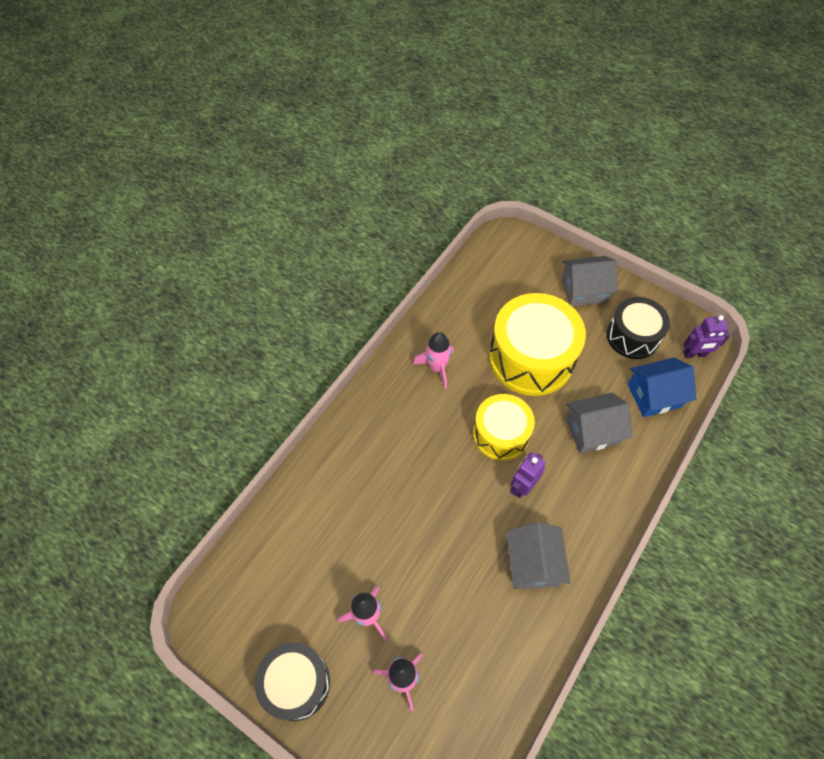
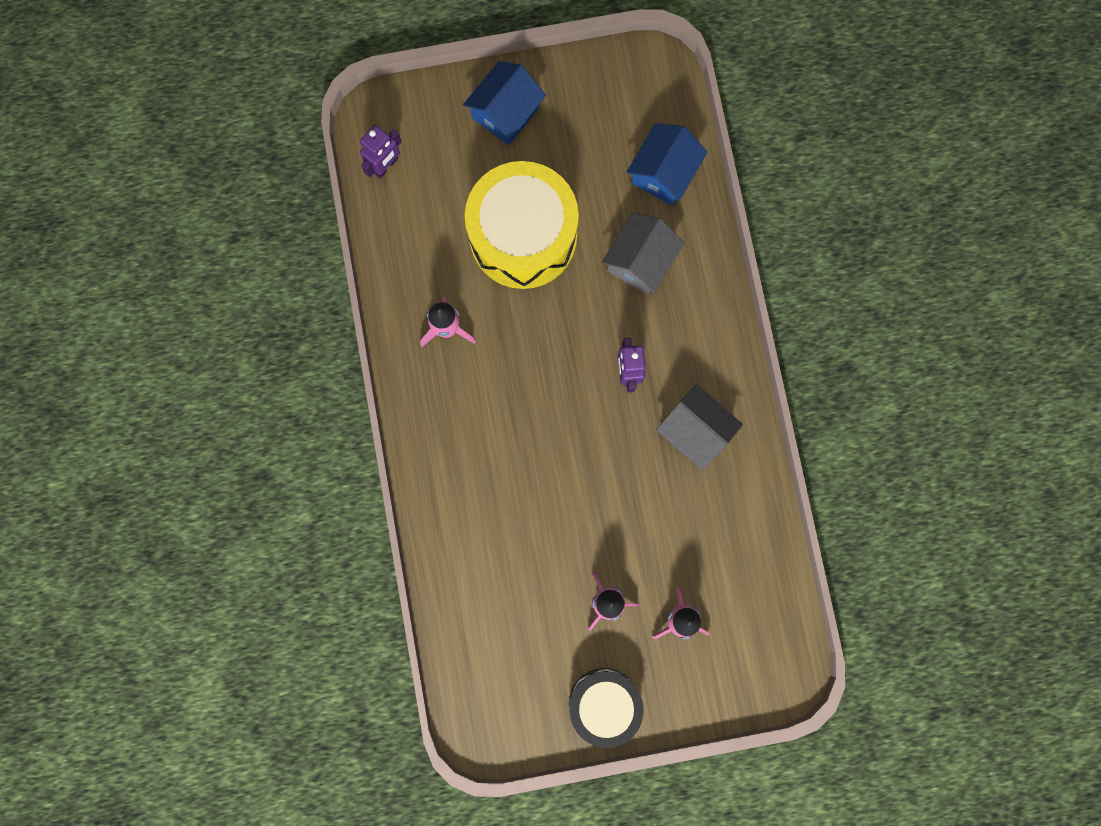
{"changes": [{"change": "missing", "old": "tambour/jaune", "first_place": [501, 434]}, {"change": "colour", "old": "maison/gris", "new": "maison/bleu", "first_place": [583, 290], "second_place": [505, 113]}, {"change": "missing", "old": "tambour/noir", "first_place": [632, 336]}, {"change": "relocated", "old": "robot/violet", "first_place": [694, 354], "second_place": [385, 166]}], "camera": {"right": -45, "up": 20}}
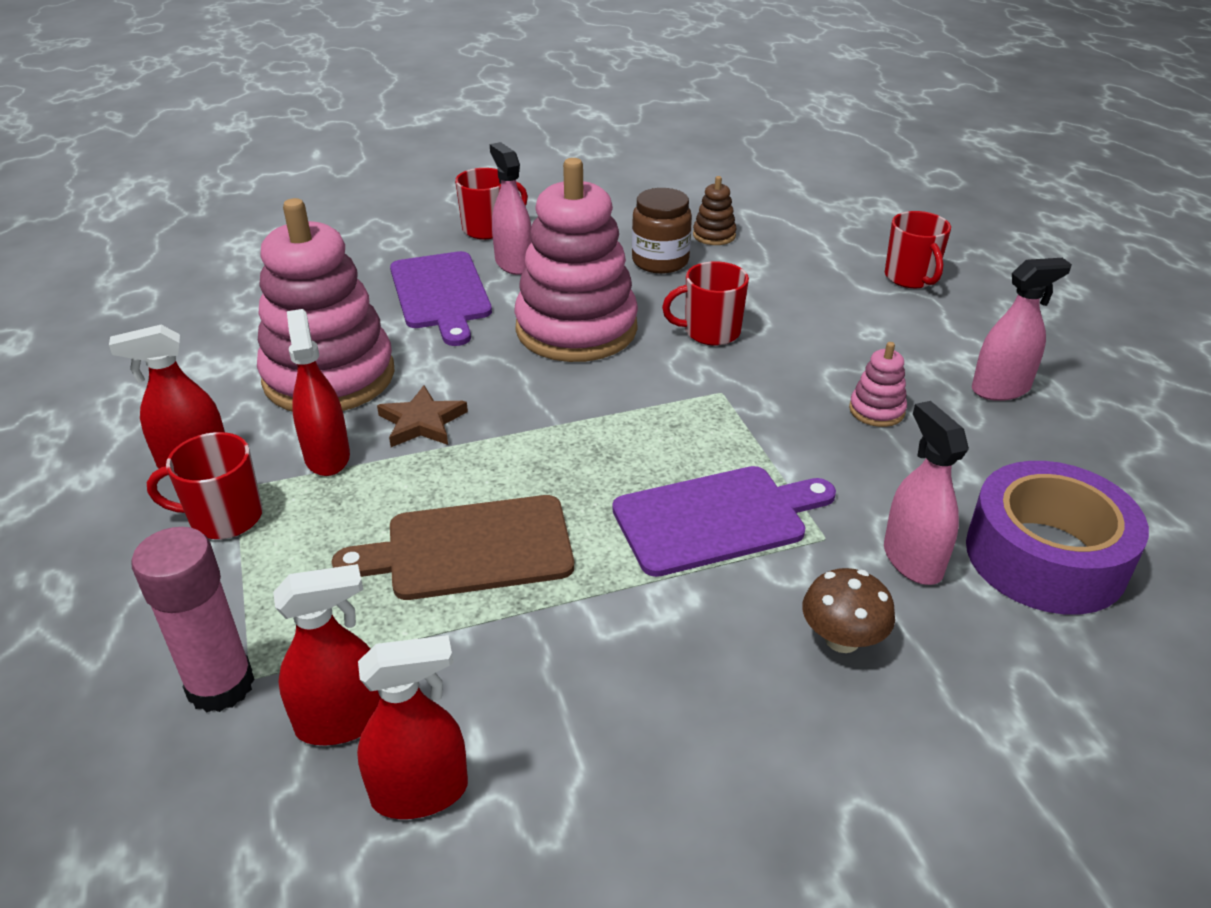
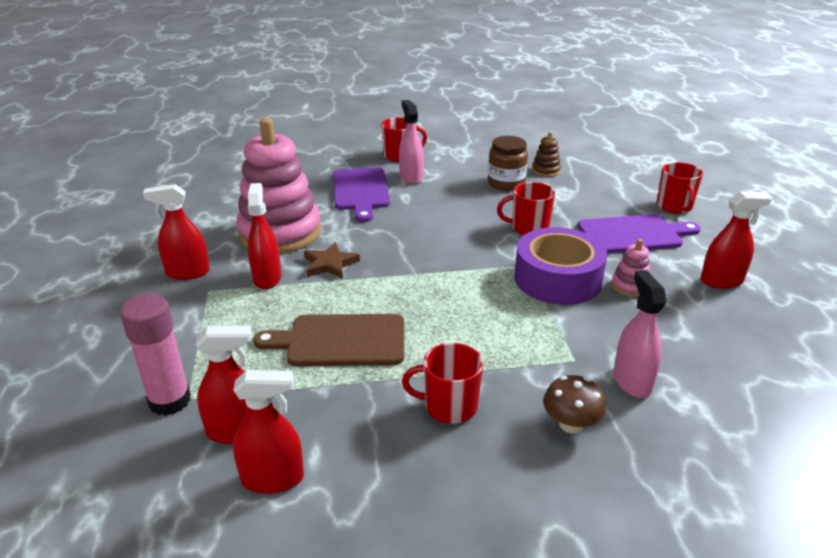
{"changes": [{"change": "relocated", "old": "tasse/rouge", "first_place": [224, 518], "second_place": [449, 406]}, {"change": "missing", "old": "jouet à empiler/rose", "first_place": [576, 329]}, {"change": "relocated", "old": "planche à découper/violet", "first_place": [716, 519], "second_place": [633, 234]}, {"change": "relocated", "old": "ruban adhésif/violet", "first_place": [1045, 556], "second_place": [557, 279]}, {"change": "colour", "old": "vaporisateur/rose", "new": "vaporisateur/rouge", "first_place": [1000, 389], "second_place": [721, 281]}], "camera": {"right": 10, "up": -5}}
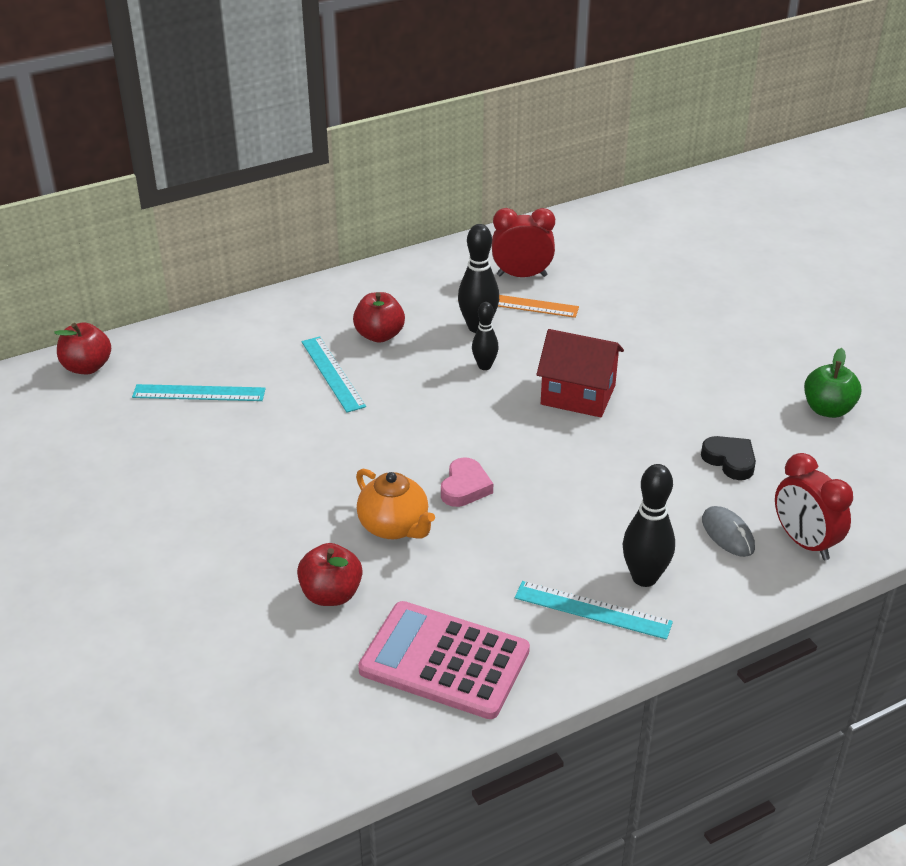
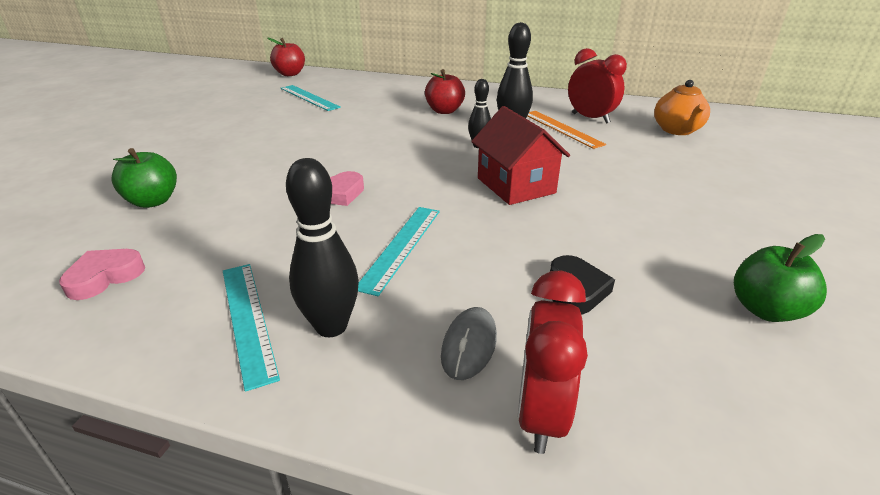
{"changes": [{"change": "colour", "old": "pomme/rouge", "new": "pomme/vert", "first_place": [331, 594], "second_place": [153, 201]}, {"change": "relocated", "old": "règle/turquoise", "first_place": [332, 373], "second_place": [401, 247]}, {"change": "relocated", "old": "théière/orange", "first_place": [394, 527], "second_place": [677, 130]}, {"change": "exchanged", "old": "calculatrice/rose", "new": "cœur/rose", "first_place": [444, 660], "second_place": [104, 277]}], "camera": {"right": 45, "up": -5}}
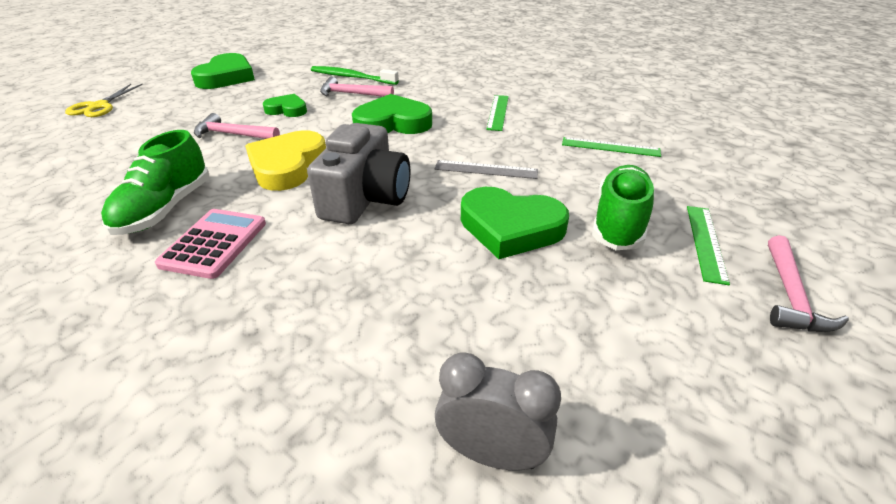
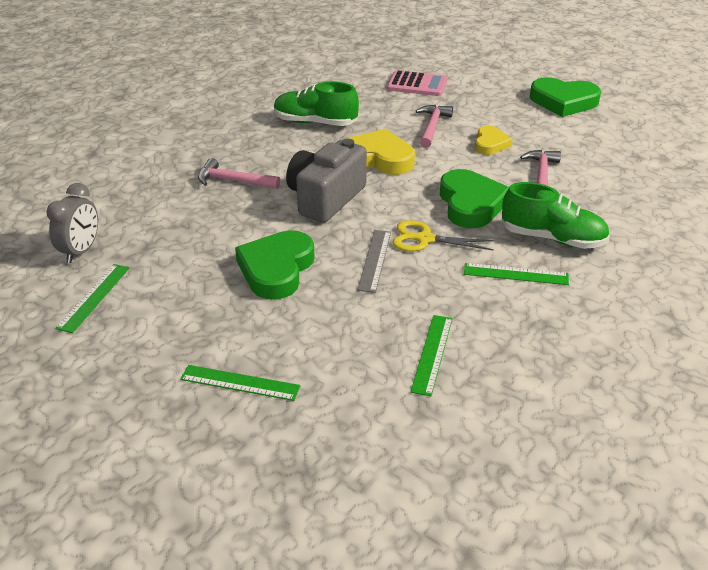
{"changes": [{"change": "relocated", "old": "ciseaux/jaune", "first_place": [99, 106], "second_place": [425, 239]}, {"change": "relocated", "old": "calculatrice/rose", "first_place": [214, 243], "second_place": [417, 84]}, {"change": "colour", "old": "cœur/vert", "new": "cœur/jaune", "first_place": [287, 110], "second_place": [490, 144]}, {"change": "spun", "old": "appareil photo/gris", "first_place": [365, 198], "second_place": [325, 198], "degrees": 105}, {"change": "missing", "old": "brosse à dents/vert", "first_place": [352, 77]}, {"change": "relocated", "old": "chaussure/vert", "first_place": [619, 223], "second_place": [552, 238]}, {"change": "relocated", "old": "marteau/rose", "first_place": [790, 295], "second_place": [233, 181]}, {"change": "appeared", "new": "règle/vert", "second_place": [94, 297]}], "camera": {"right": 90, "up": 0}}
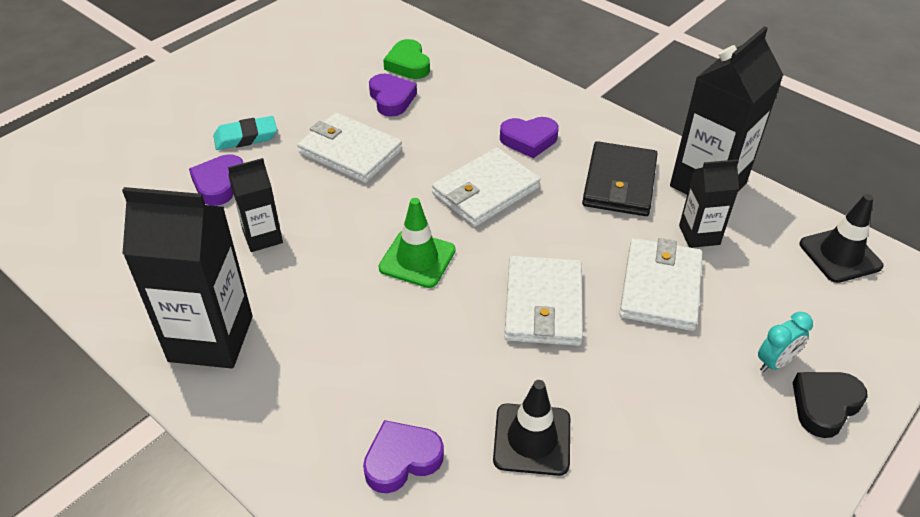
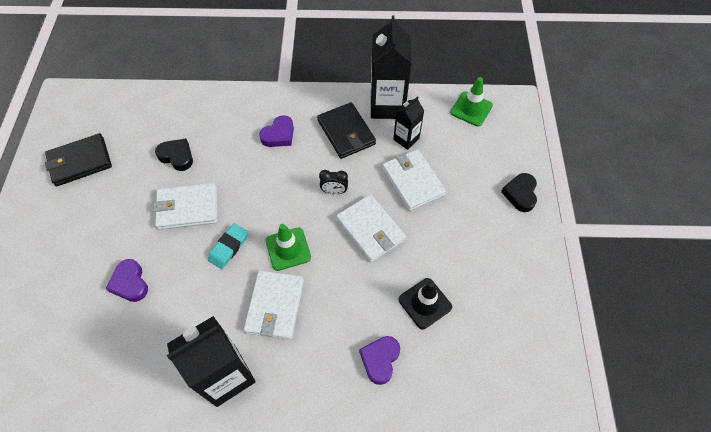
{"changes": [{"change": "relocated", "old": "gomme/turquoise", "first_place": [246, 137], "second_place": [229, 247]}, {"change": "missing", "old": "brique de lait/noir", "first_place": [262, 237]}, {"change": "colour", "old": "cœur/violet", "new": "cœur/noir", "first_place": [391, 99], "second_place": [177, 156]}, {"change": "missing", "old": "cœur/vert", "first_place": [408, 64]}, {"change": "relocated", "old": "portefeuille/blanc", "first_place": [485, 191], "second_place": [275, 306]}, {"change": "missing", "old": "réveil/turquoise", "first_place": [775, 362]}, {"change": "colour", "old": "cône de chantier/noir", "new": "cône de chantier/vert", "first_place": [840, 255], "second_place": [471, 109]}, {"change": "appeared", "new": "portefeuille/noir", "second_place": [80, 162]}, {"change": "appeared", "new": "réveil/noir", "second_place": [334, 191]}], "camera": {"right": -40, "up": 15}}
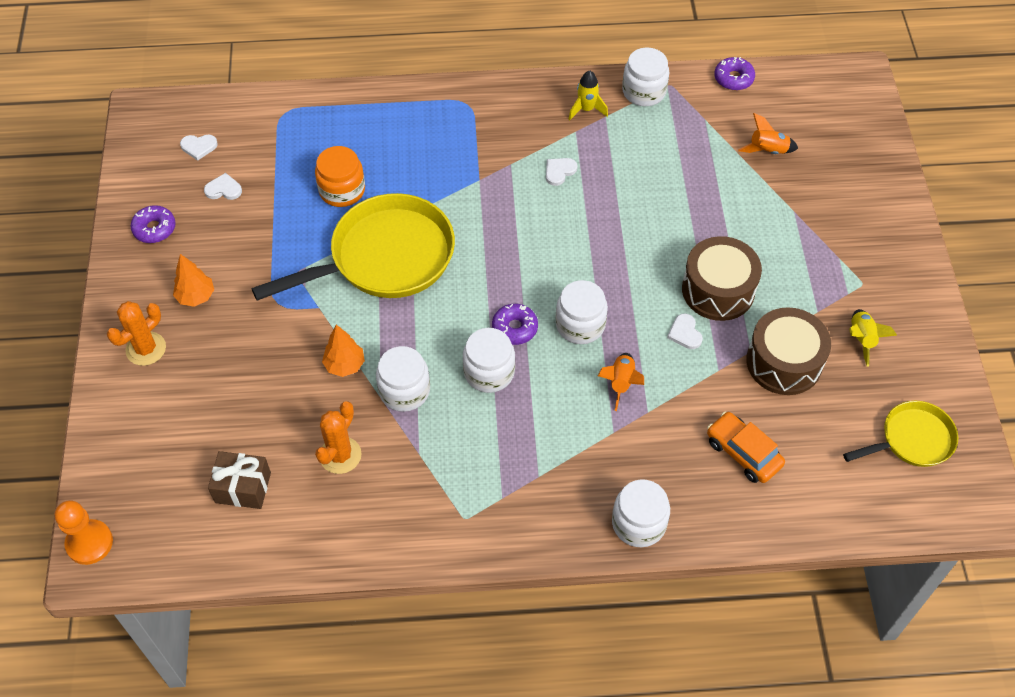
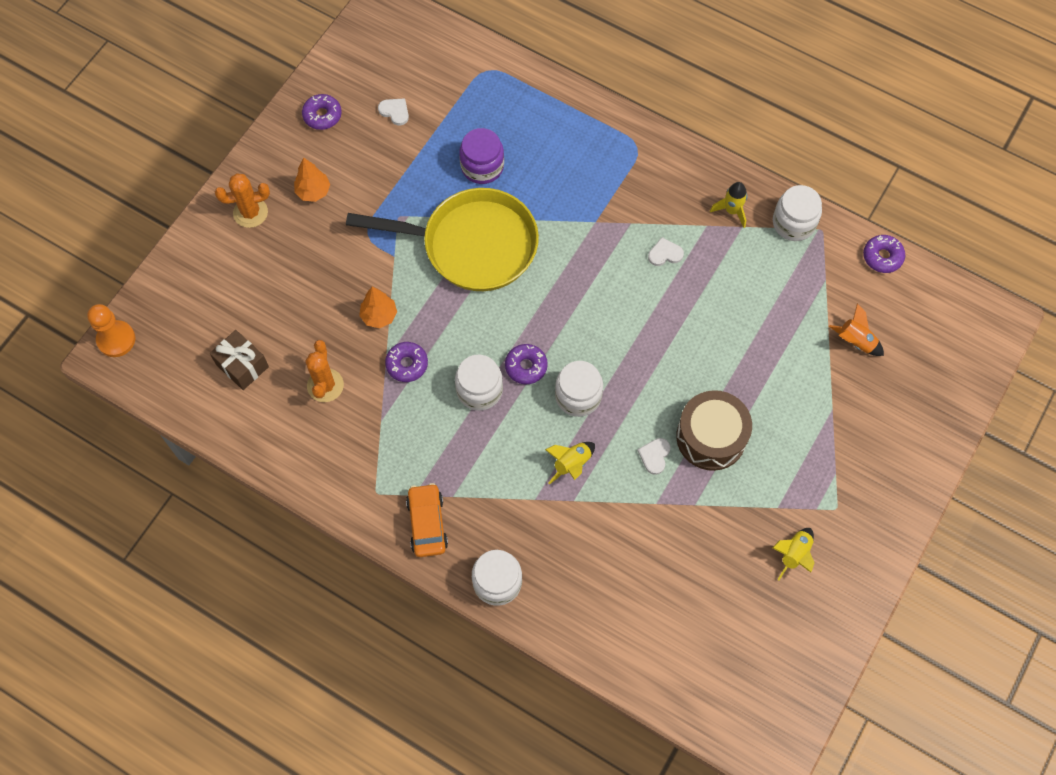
{"changes": [{"change": "missing", "old": "cœur/blanc", "first_place": [199, 147]}, {"change": "colour", "old": "bocal/orange", "new": "bocal/violet", "first_place": [342, 190], "second_place": [482, 166]}, {"change": "spun", "old": "cactus/orange", "first_place": [340, 455], "second_place": [325, 385], "degrees": -60}, {"change": "exchanged", "old": "bocal/blanc", "new": "beignet/violet", "first_place": [404, 390], "second_place": [407, 364]}, {"change": "colour", "old": "fusée/orange", "new": "fusée/jaune", "first_place": [621, 383], "second_place": [571, 464]}, {"change": "relocated", "old": "voiture/orange", "first_place": [743, 453], "second_place": [427, 523]}, {"change": "missing", "old": "tambour/marron", "first_place": [784, 362]}, {"change": "missing", "old": "poêle/jaune", "first_place": [912, 440]}], "camera": {"right": 35, "up": 10}}
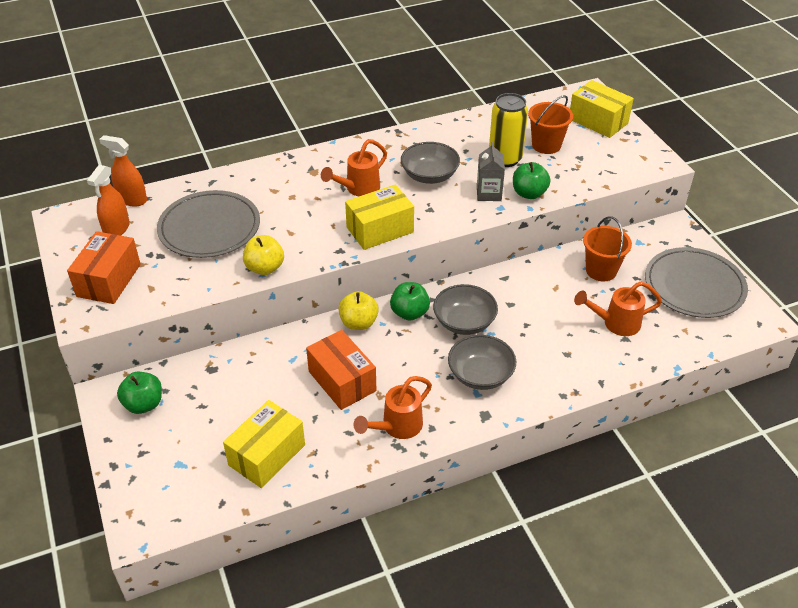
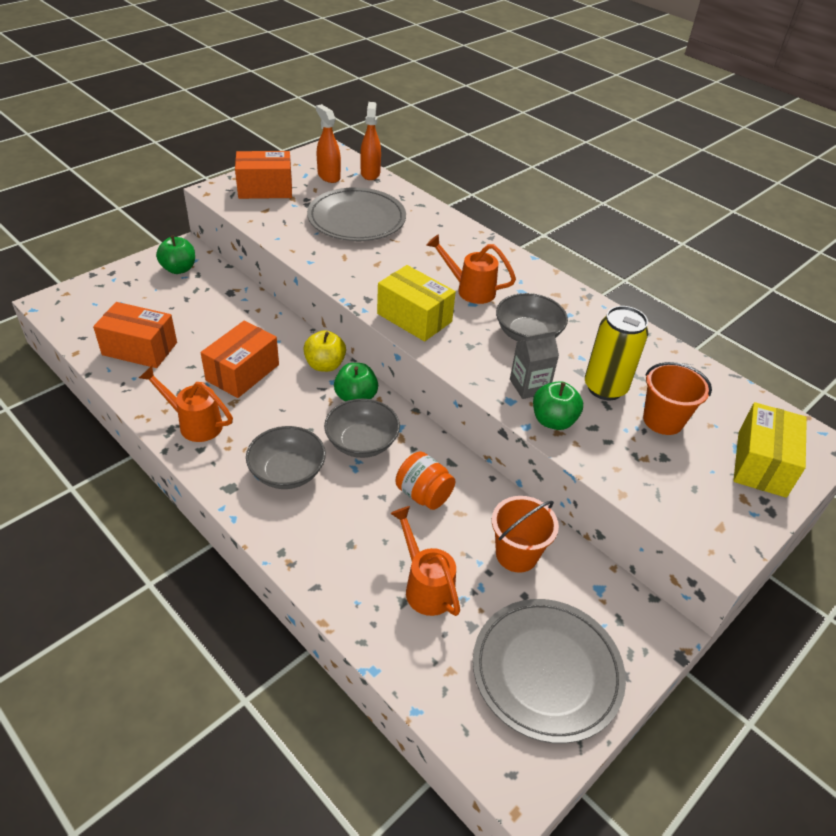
{"changes": [{"change": "spun", "old": "vaporisateur/orange", "first_place": [116, 229], "second_place": [328, 176], "degrees": 60}, {"change": "colour", "old": "boîte/jaune", "new": "boîte/orange", "first_place": [267, 455], "second_place": [140, 348]}, {"change": "missing", "old": "pomme/jaune", "first_place": [265, 268]}, {"change": "appeared", "new": "bocal/orange", "second_place": [423, 494]}], "camera": {"right": 65, "up": 0}}
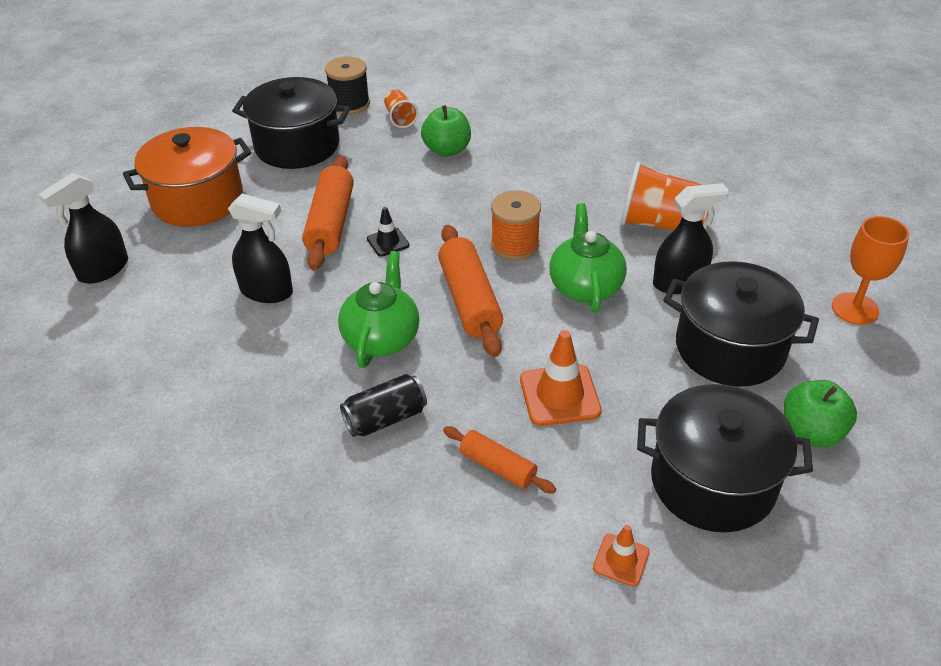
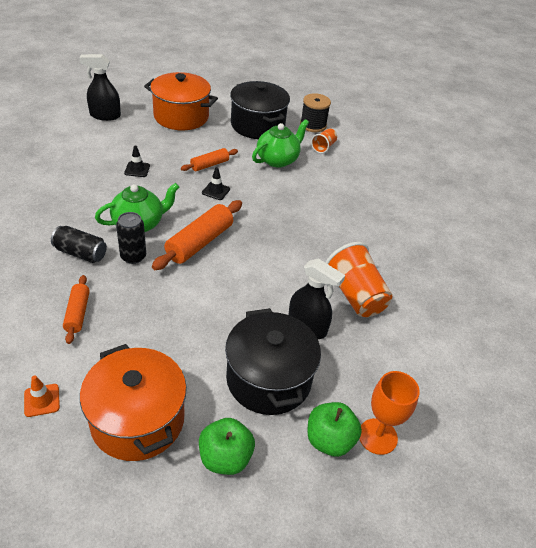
{"changes": [{"change": "exchanged", "old": "vaporisateur/noir", "new": "cône de chantier/noir", "first_place": [267, 291], "second_place": [137, 169]}, {"change": "size", "old": "rouleau à pâtisserie/orange", "first_place": [331, 223], "second_place": [209, 165], "factor": 0.59}, {"change": "relocated", "old": "pomme/vert", "first_place": [447, 150], "second_place": [329, 440]}, {"change": "missing", "old": "bobine/orange", "first_place": [515, 245]}, {"change": "missing", "old": "cône de chantier/orange", "first_place": [559, 395]}, {"change": "relocated", "old": "théière/vert", "first_place": [585, 286], "second_place": [278, 160]}, {"change": "colour", "old": "marmite/noir", "new": "marmite/orange", "first_place": [712, 482], "second_place": [137, 420]}, {"change": "appeared", "new": "canette/noir", "second_place": [133, 256]}], "camera": {"right": 45, "up": 0}}
